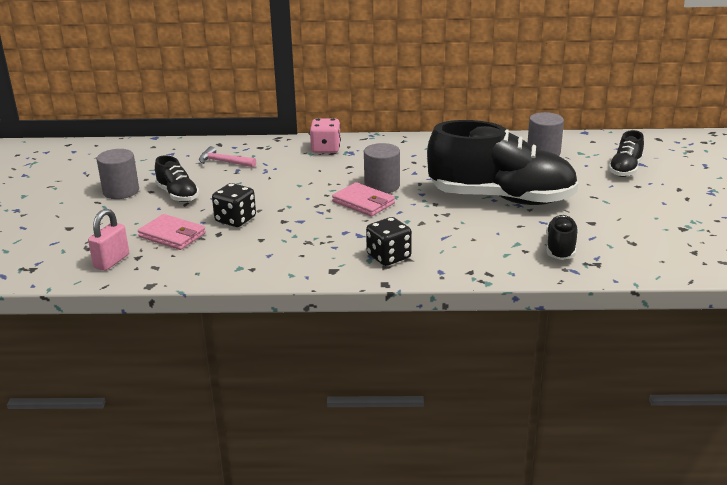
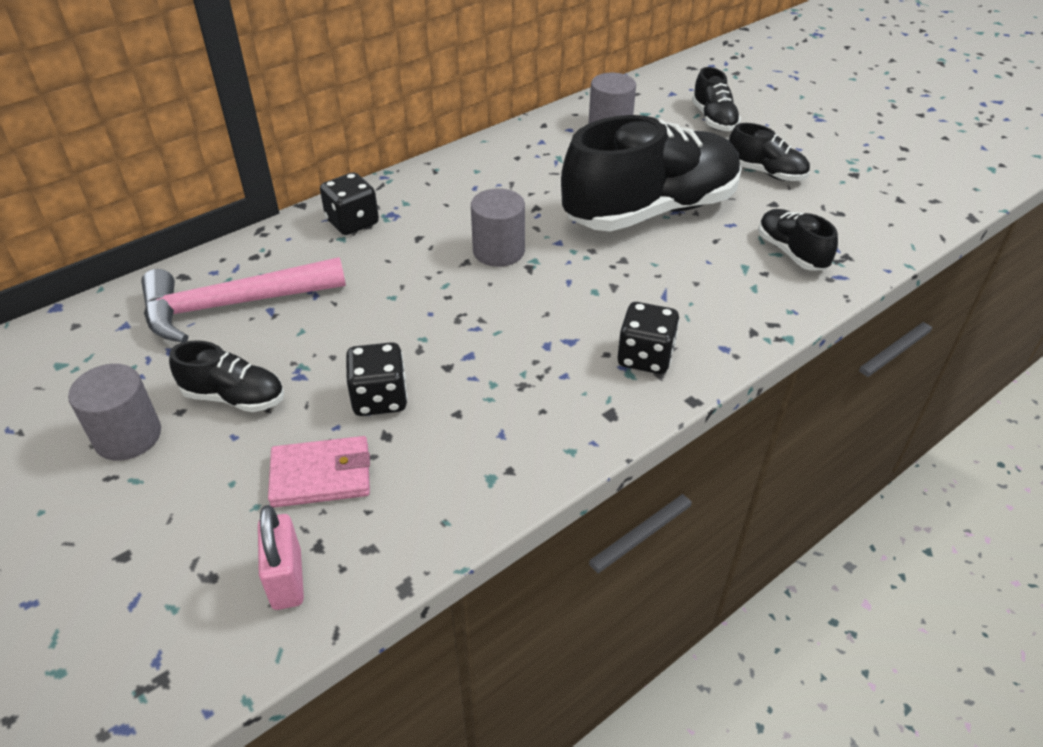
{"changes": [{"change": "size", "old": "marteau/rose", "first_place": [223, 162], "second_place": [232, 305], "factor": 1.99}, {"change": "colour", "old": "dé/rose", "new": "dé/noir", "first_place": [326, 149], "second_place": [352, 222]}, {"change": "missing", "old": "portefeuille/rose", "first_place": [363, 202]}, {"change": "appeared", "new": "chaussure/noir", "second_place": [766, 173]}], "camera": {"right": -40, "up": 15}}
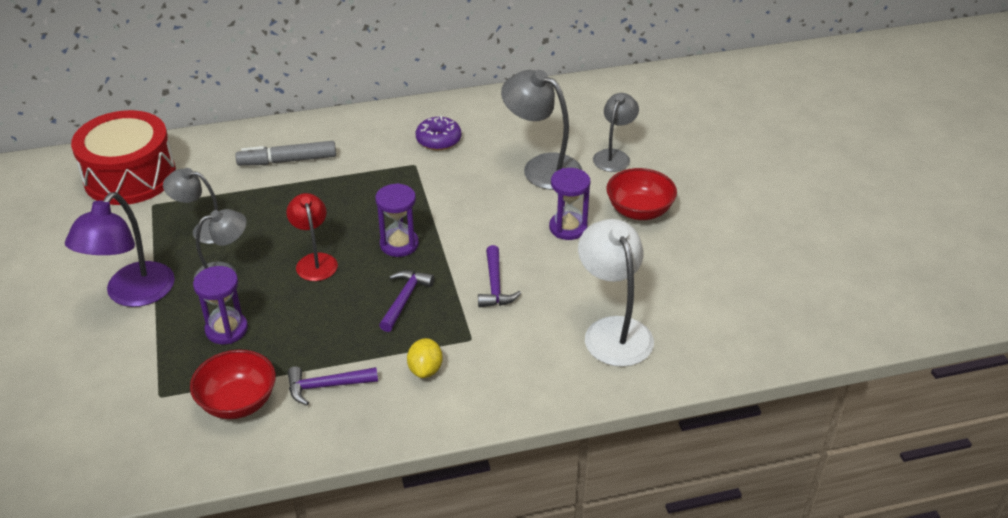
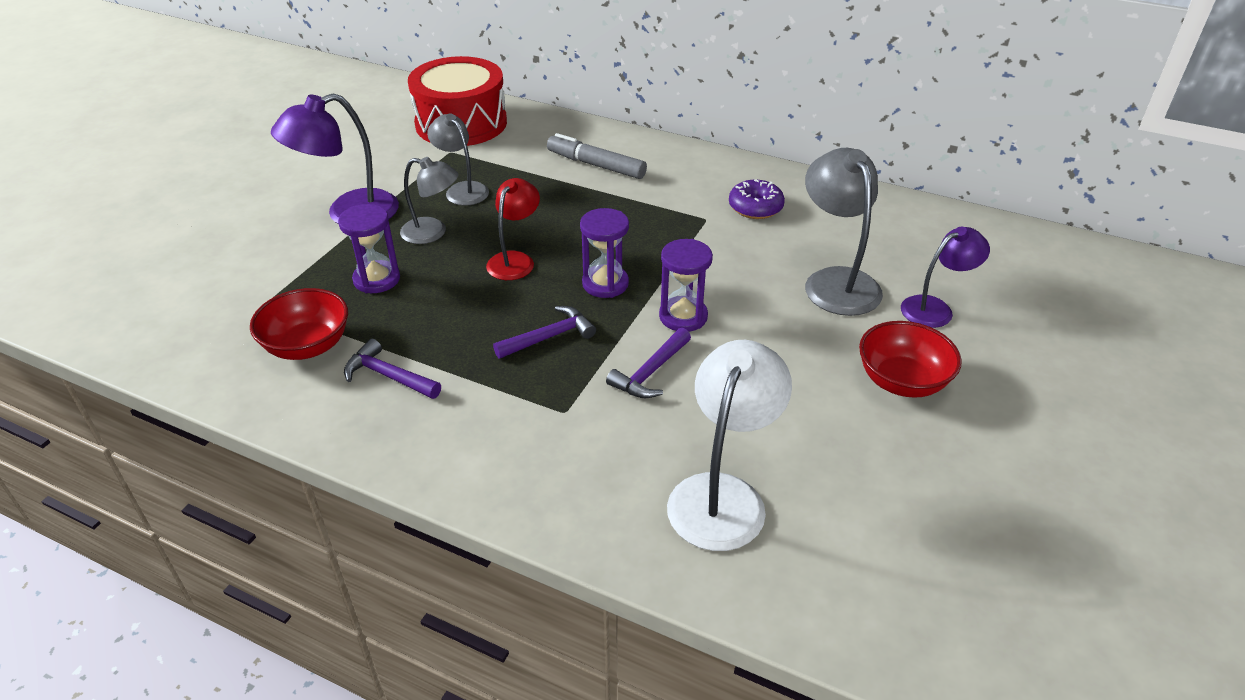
{"changes": [{"change": "missing", "old": "citron/jaune", "first_place": [425, 370]}, {"change": "relocated", "old": "sablier/violet", "first_place": [568, 228], "second_place": [683, 316]}, {"change": "colour", "old": "lampe/gris", "new": "lampe/violet", "first_place": [614, 156], "second_place": [935, 308]}], "camera": {"right": 40, "up": 0}}
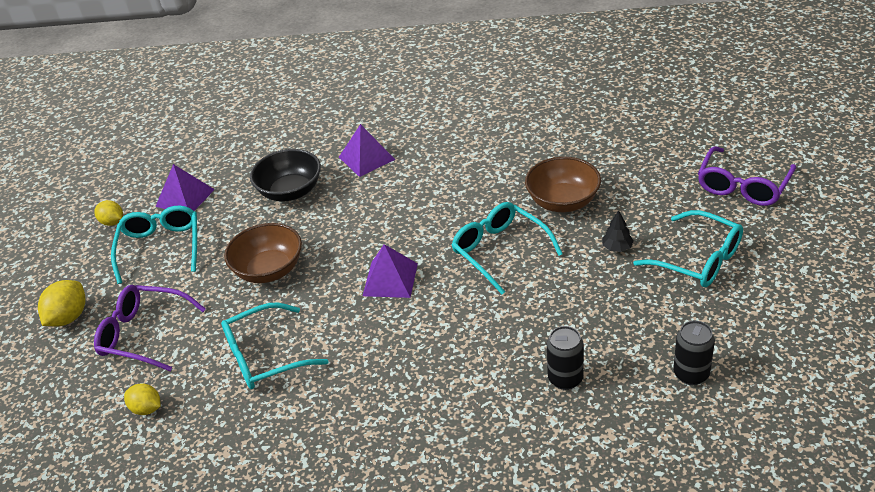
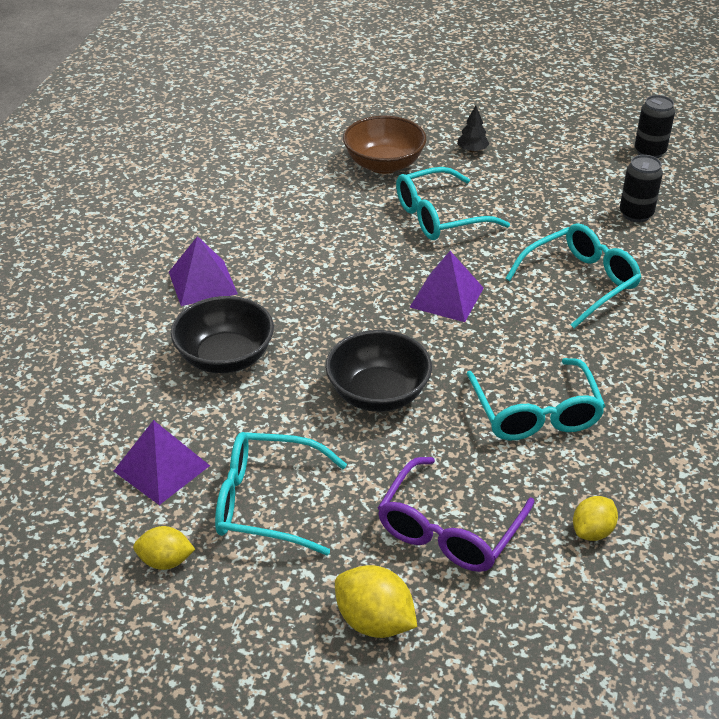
{"changes": [{"change": "spun", "old": "citron/jaune", "first_place": [112, 222], "second_place": [165, 561], "degrees": 45}, {"change": "colour", "old": "bol/marron", "new": "bol/noir", "first_place": [269, 270], "second_place": [378, 394]}, {"change": "relocated", "old": "lunettes/turquoise", "first_place": [698, 260], "second_place": [580, 282]}, {"change": "missing", "old": "lunettes/violet", "first_place": [743, 186]}], "camera": {"right": -80, "up": 0}}
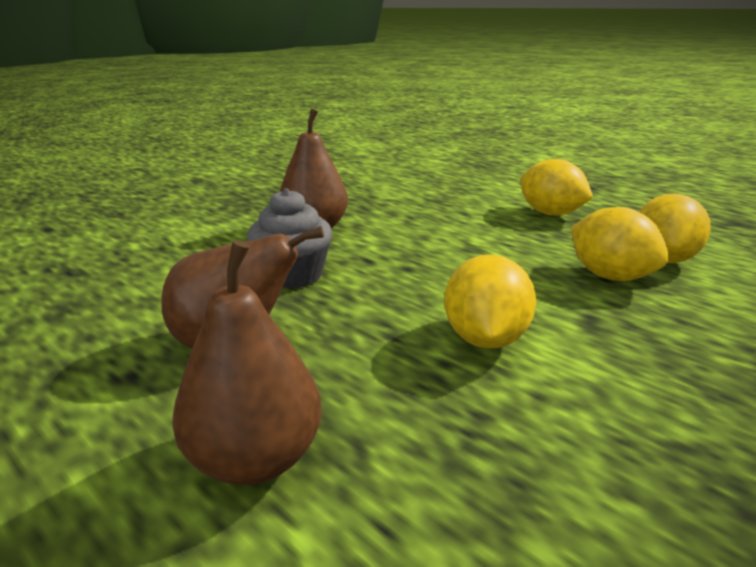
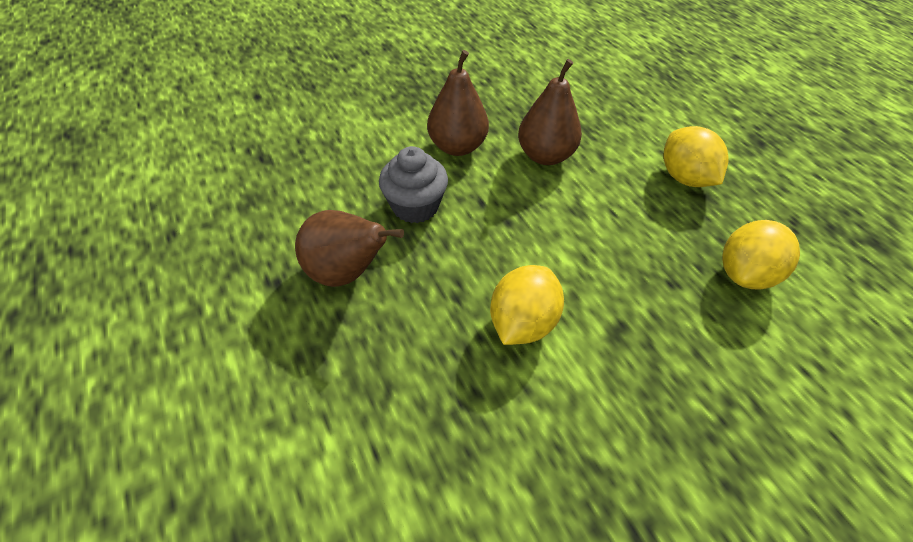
{"changes": [{"change": "relocated", "old": "poire/marron", "first_place": [256, 458], "second_place": [545, 156]}, {"change": "missing", "old": "citron/jaune", "first_place": [609, 276]}], "camera": {"right": 20, "up": 25}}
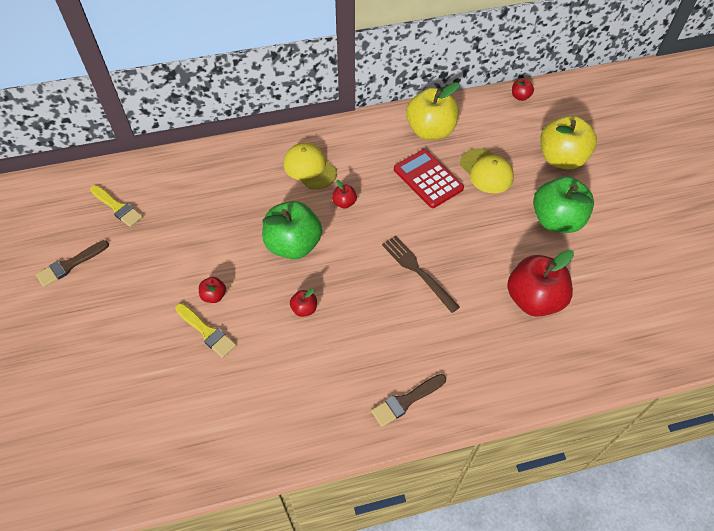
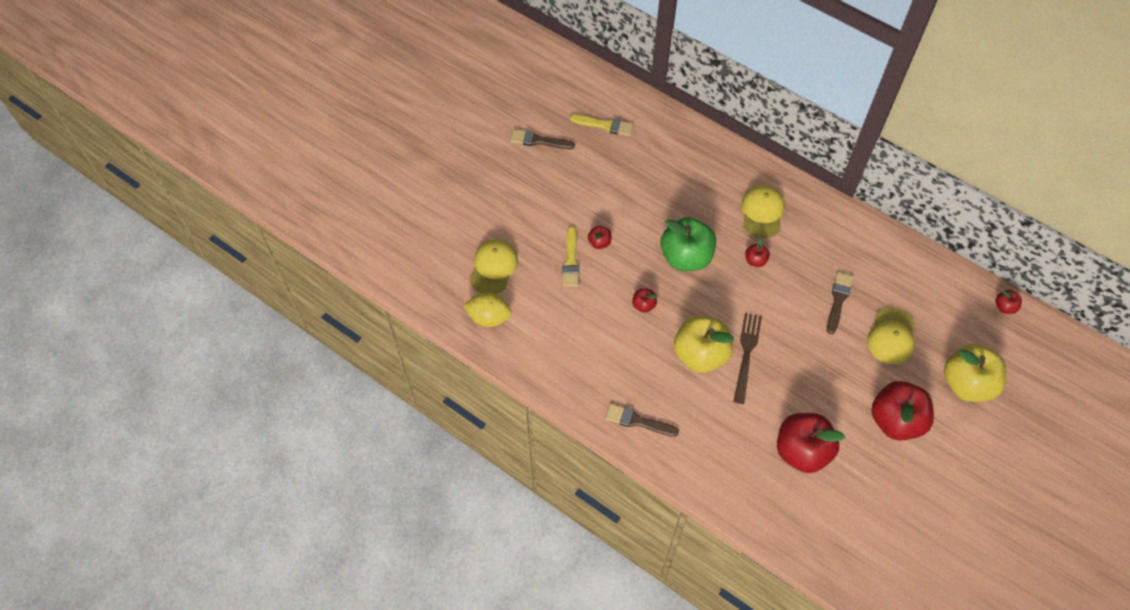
{"changes": [{"change": "spun", "old": "pinceau/jaune", "first_place": [117, 207], "second_place": [605, 125], "degrees": -75}, {"change": "exchanged", "old": "calculatrice/rouge", "new": "pinceau/marron", "first_place": [428, 179], "second_place": [838, 300]}, {"change": "relocated", "old": "pomme/jaune", "first_place": [430, 131], "second_place": [700, 354]}, {"change": "colour", "old": "pomme/vert", "new": "pomme/rouge", "first_place": [556, 220], "second_place": [895, 420]}, {"change": "appeared", "new": "citron/jaune", "second_place": [489, 317]}, {"change": "appeared", "new": "casquette/jaune", "second_place": [493, 267]}], "camera": {"right": 50, "up": 5}}
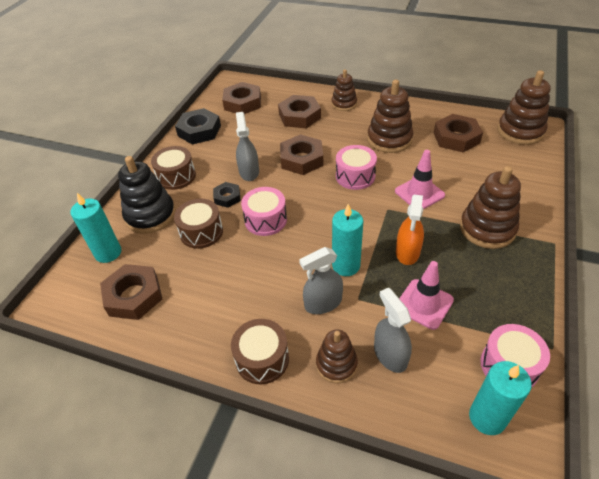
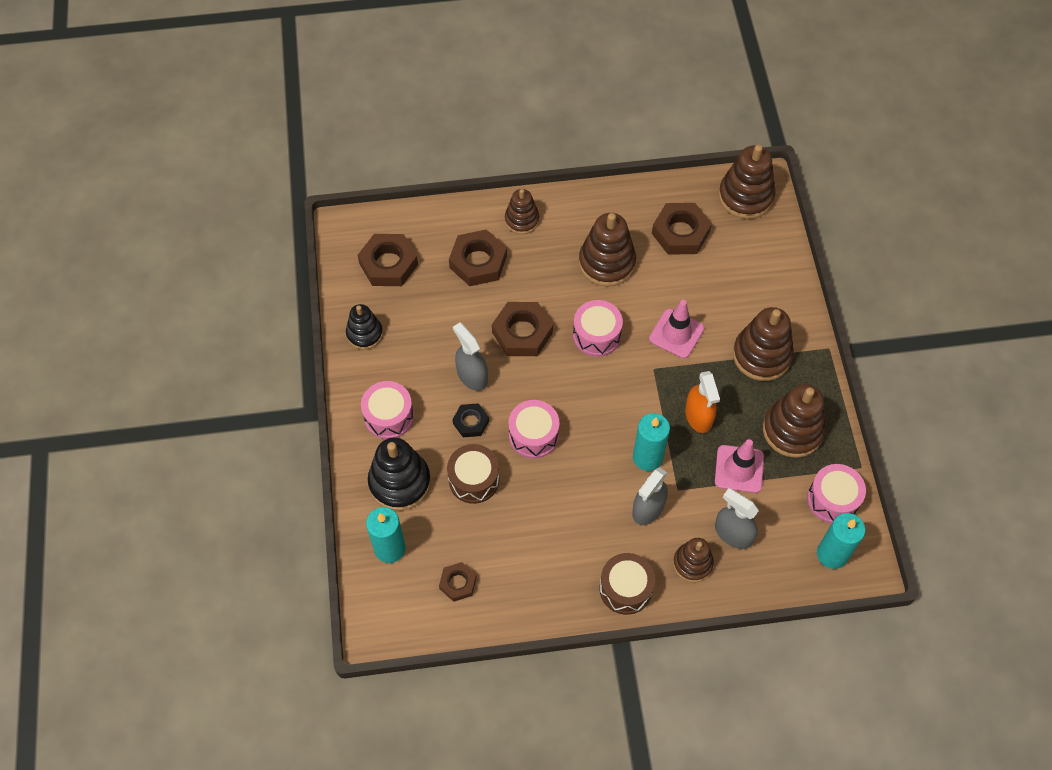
{"changes": [{"change": "size", "old": "écrou/marron", "first_place": [133, 296], "second_place": [458, 583], "factor": 0.58}, {"change": "colour", "old": "tambour/marron", "new": "tambour/rose", "first_place": [176, 176], "second_place": [389, 416]}, {"change": "exchanged", "old": "écrou/noir", "new": "jouet à empiler/noir", "first_place": [199, 131], "second_place": [364, 334]}, {"change": "appeared", "new": "jouet à empiler/marron", "second_place": [792, 430]}], "camera": {"right": -30, "up": 15}}
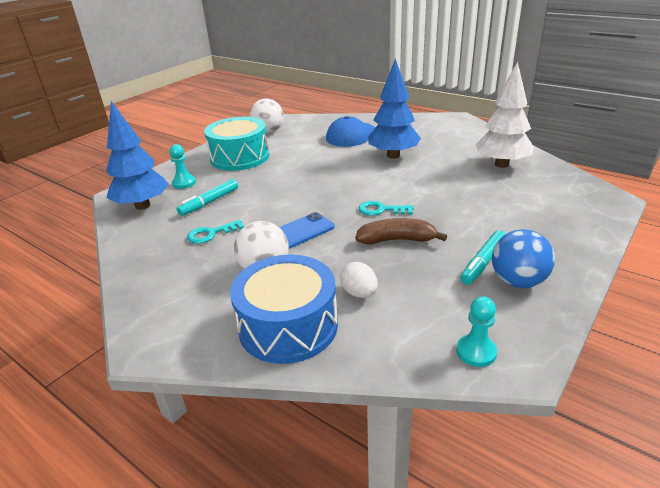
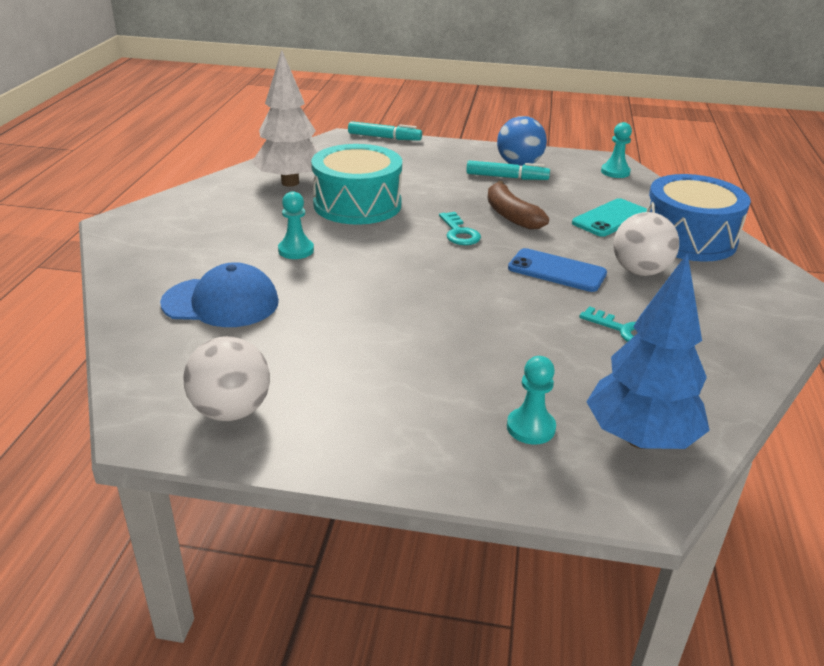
{"changes": [{"change": "relocated", "old": "feutre/turquoise", "first_place": [209, 202], "second_place": [384, 137]}, {"change": "relocated", "old": "tambour/turquoise", "first_place": [239, 157], "second_place": [357, 204]}, {"change": "exchanged", "old": "œuf/blanc", "new": "téléphone/turquoise", "first_place": [359, 293], "second_place": [610, 218]}, {"change": "exchanged", "old": "arbre/bleu", "new": "pion/turquoise", "first_place": [393, 155], "second_place": [296, 250]}], "camera": {"right": -120, "up": 0}}
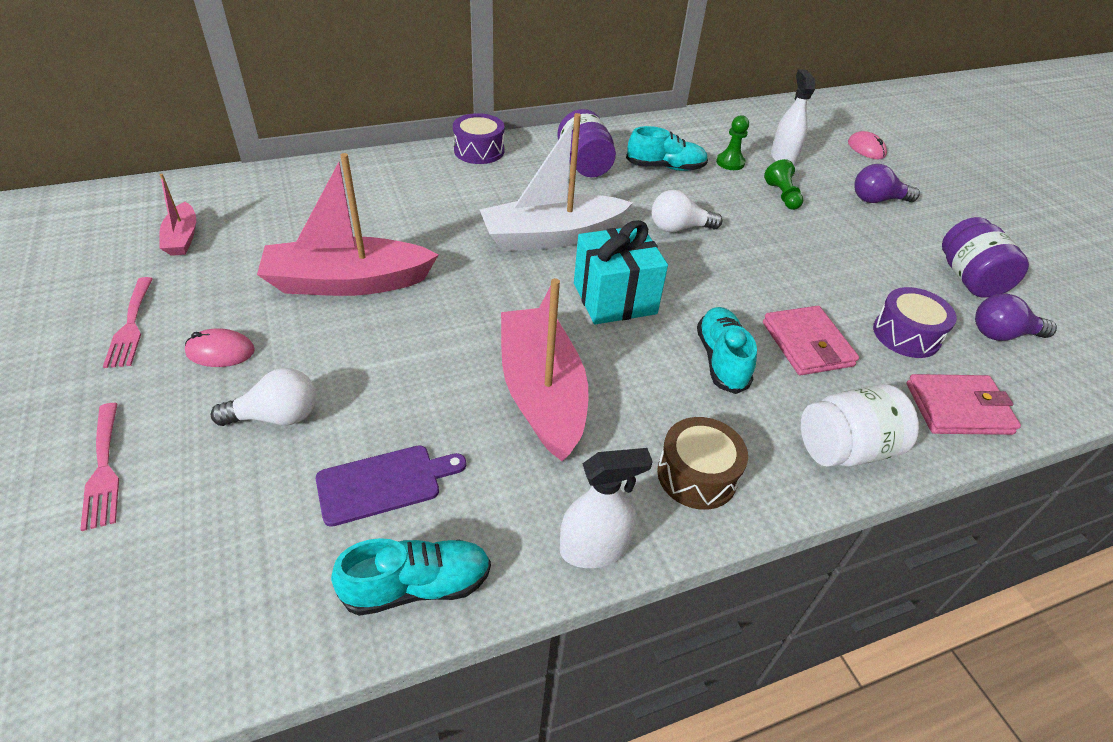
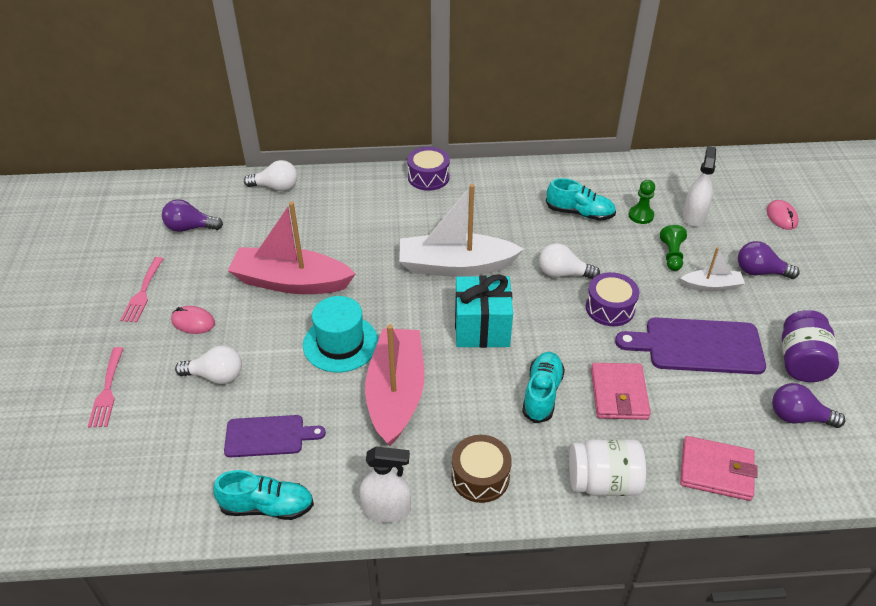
{"changes": [{"change": "exchanged", "old": "bateau/rose", "new": "ampoule/violet", "first_place": [182, 238], "second_place": [190, 228]}, {"change": "missing", "old": "bocal/violet", "first_place": [584, 165]}, {"change": "relocated", "old": "tambour/violet", "first_place": [906, 335], "second_place": [610, 308]}, {"change": "appeared", "new": "ampoule/blanc", "second_place": [276, 187]}, {"change": "appeared", "new": "chapeau/turquoise", "second_place": [340, 343]}, {"change": "appeared", "new": "planche à découper/violet", "second_place": [698, 346]}, {"change": "appeared", "new": "bateau/blanc", "second_place": [711, 286]}], "camera": {"right": 20, "up": 0}}
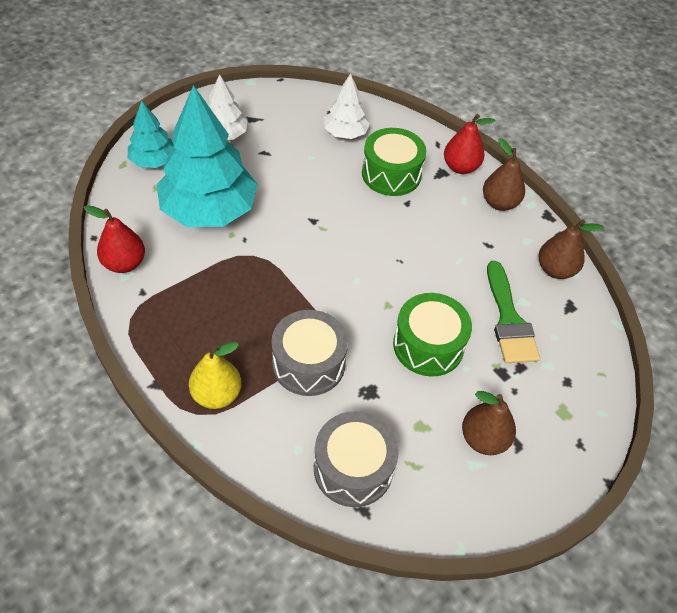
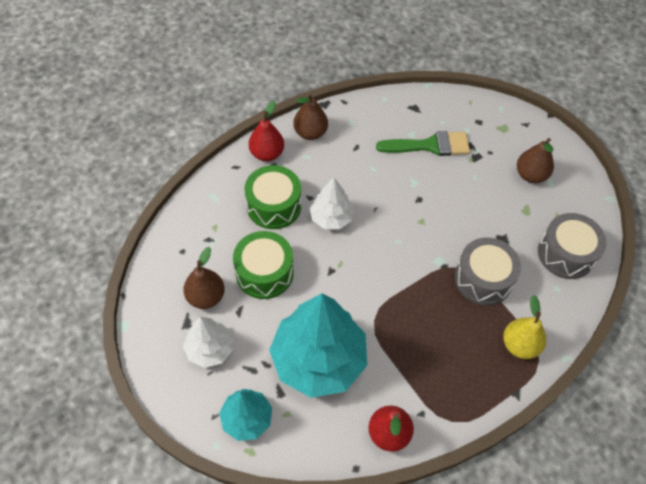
{"changes": [{"change": "relocated", "old": "arbre/blanc", "first_place": [345, 133], "second_place": [331, 217]}, {"change": "relocated", "old": "tambour/vert", "first_place": [428, 345], "second_place": [264, 273]}, {"change": "relocated", "old": "poire/marron", "first_place": [555, 270], "second_place": [206, 297]}], "camera": {"right": -85, "up": 5}}
